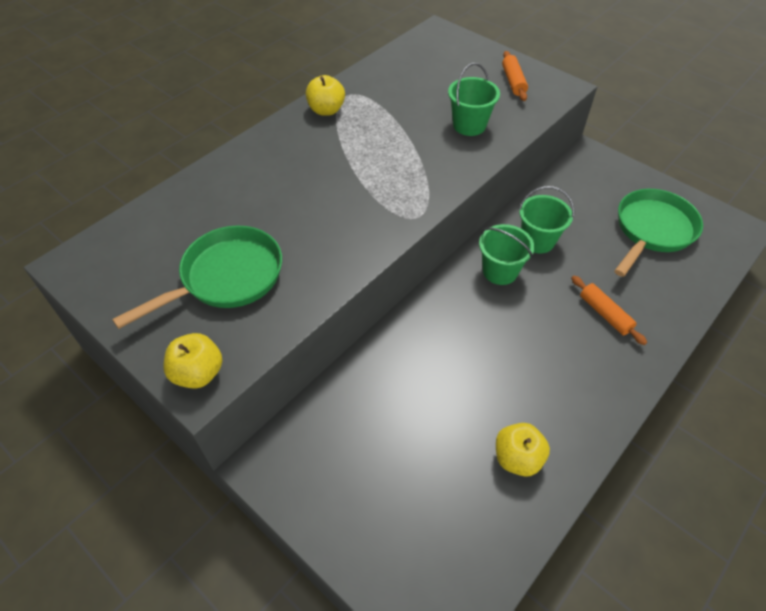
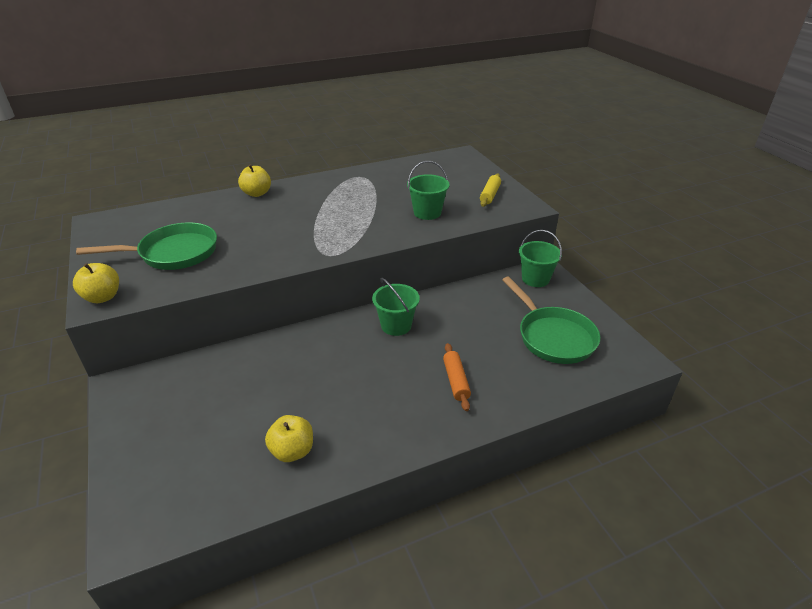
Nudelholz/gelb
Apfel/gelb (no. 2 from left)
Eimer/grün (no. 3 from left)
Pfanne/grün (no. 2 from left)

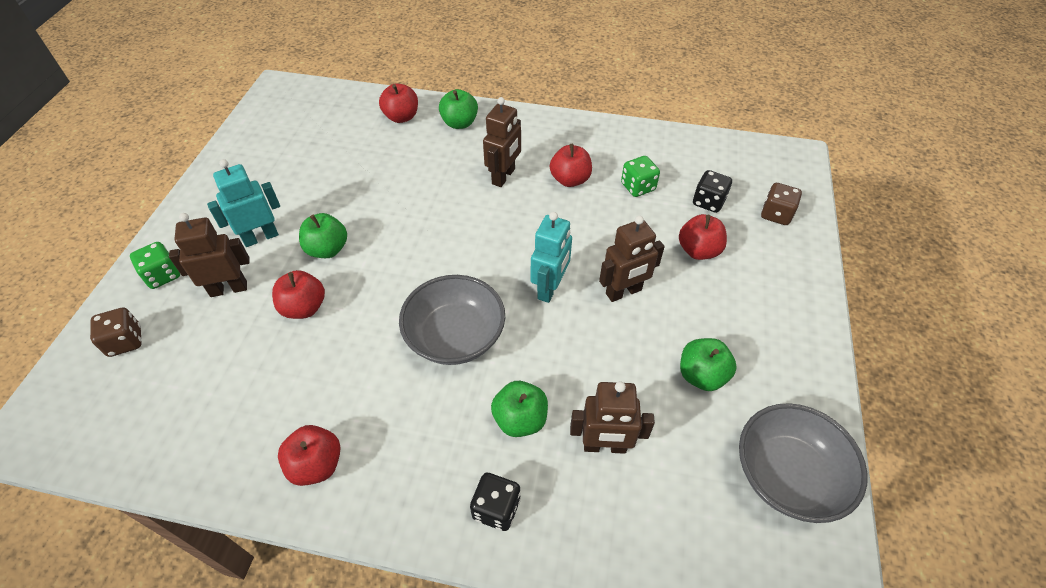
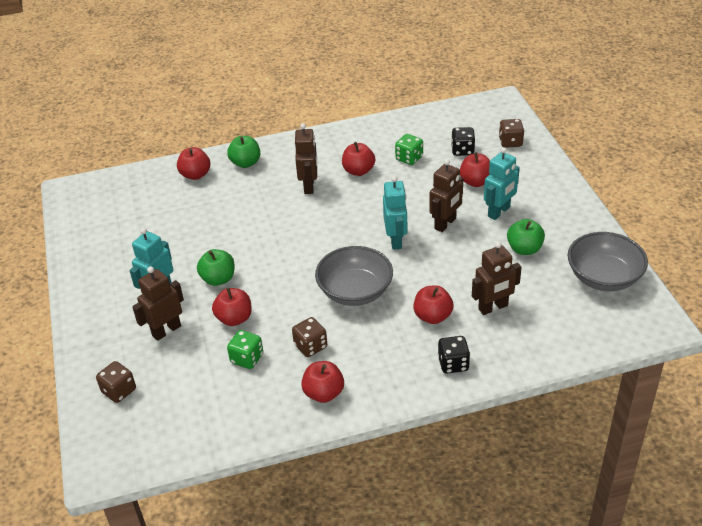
Spielwürfel/grün (no. 1 from left)
Apfel/rot (no. 5 from left)
Roboter/türkis (no. 3 from left)
Spielwürfel/braun (no. 2 from left)

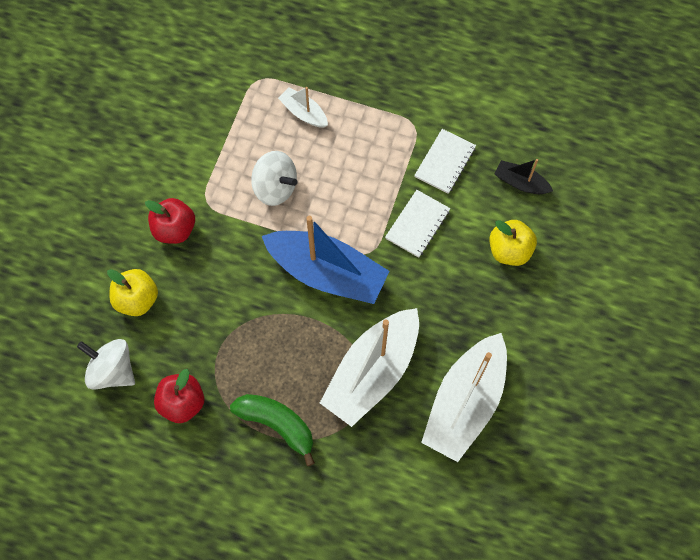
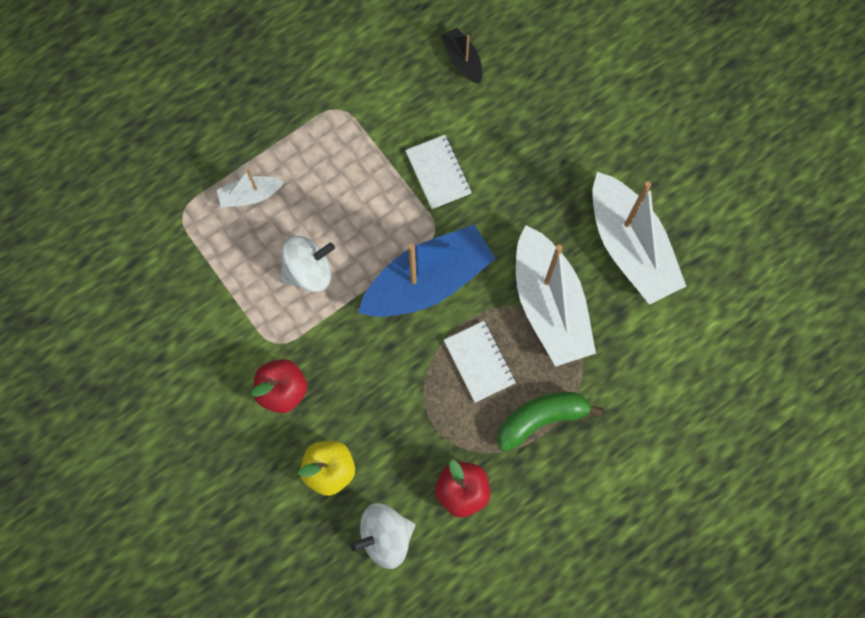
Notizbuch/weiß (no. 2 from left)
Boot/schwarz
Apfel/gelb (no. 2 from left in the first image)

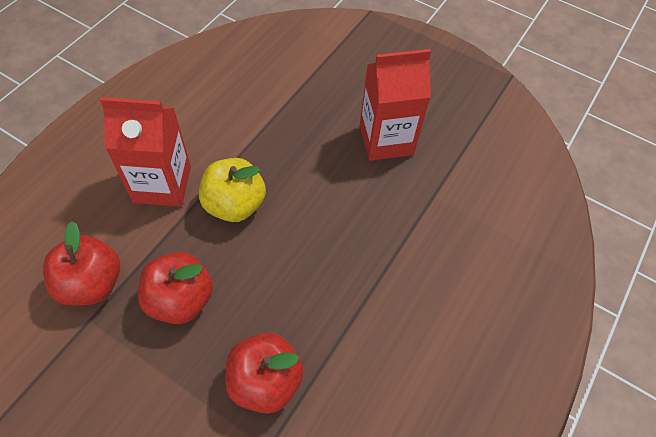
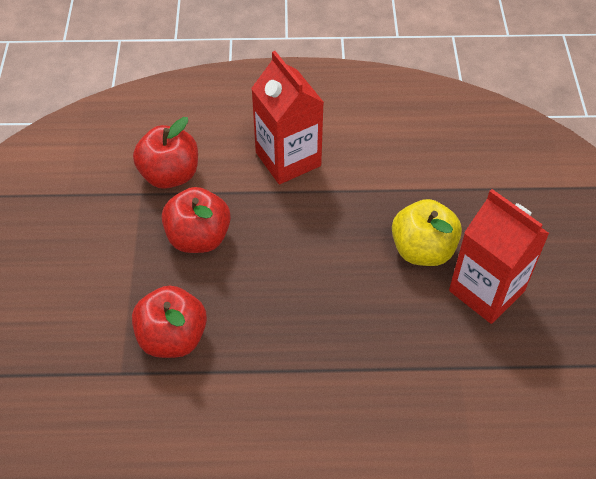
Apfel/gelb

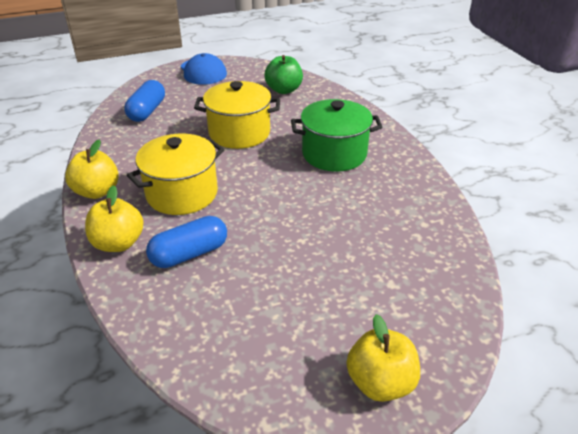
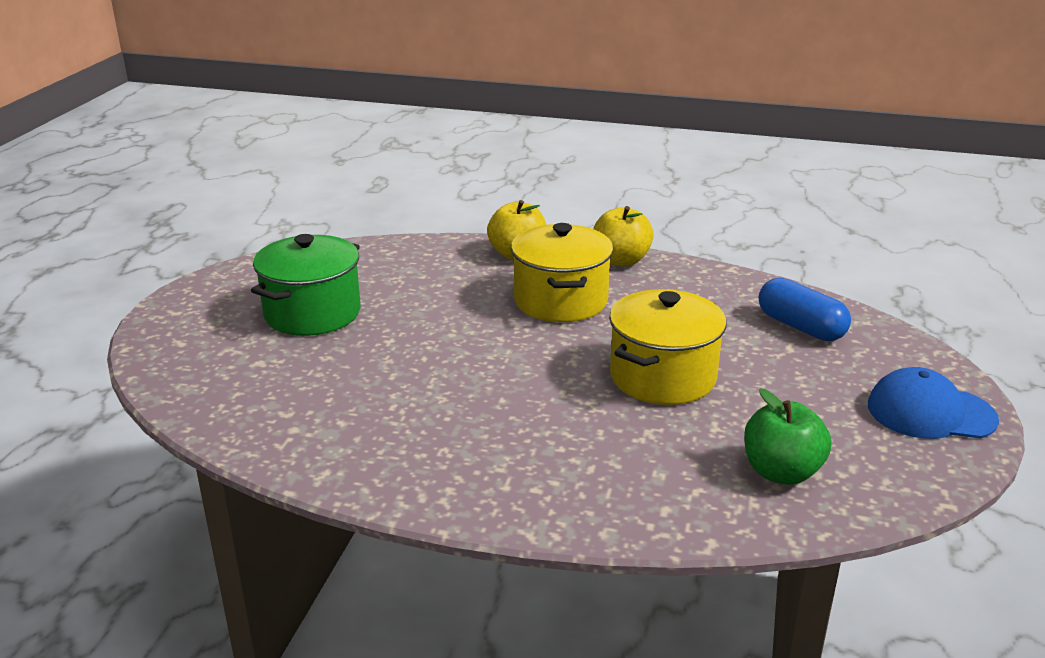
Kochtopf/grün
Kapsel/blau (no. 2 from left in the first image)
Apfel/gelb (no. 3 from left in the first image)

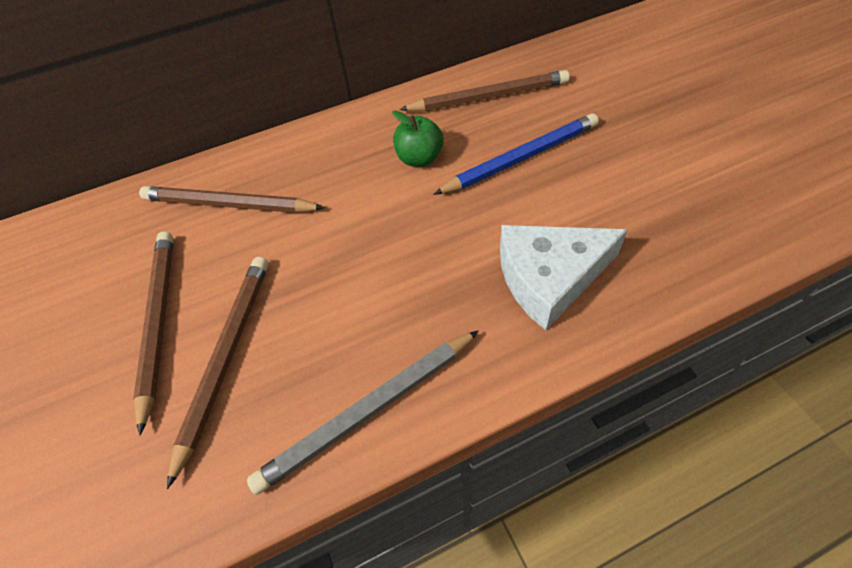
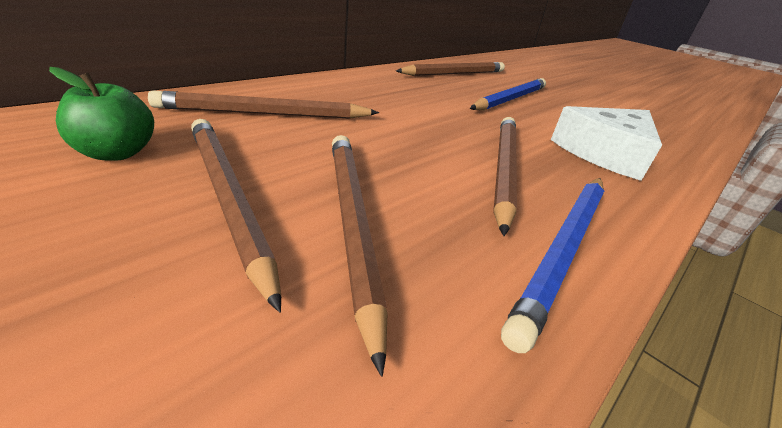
Apfel/grün
Bleistift/blau (no. 2 from left)
Bleistift/braun (no. 5 from left)

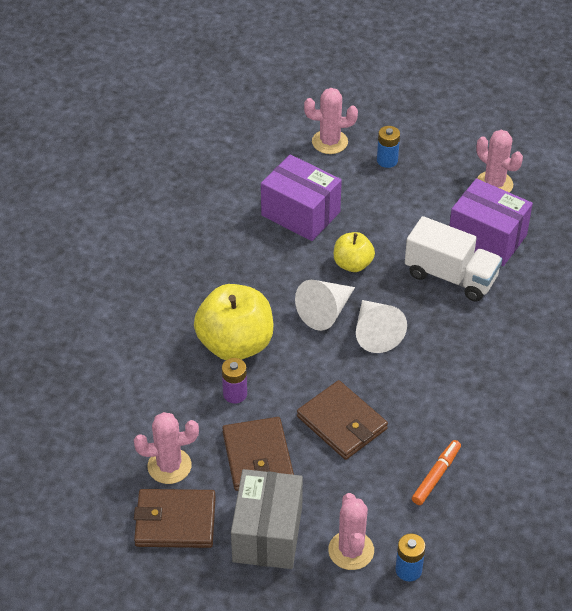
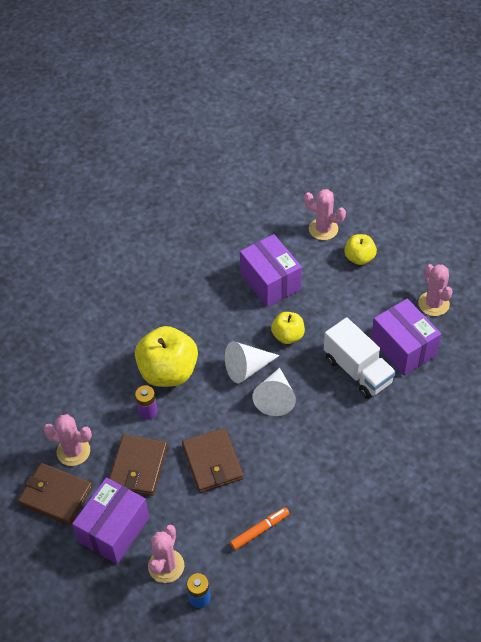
Apfel/gelb (no. 3 from left)
Schachtel/lila (no. 1 from left)

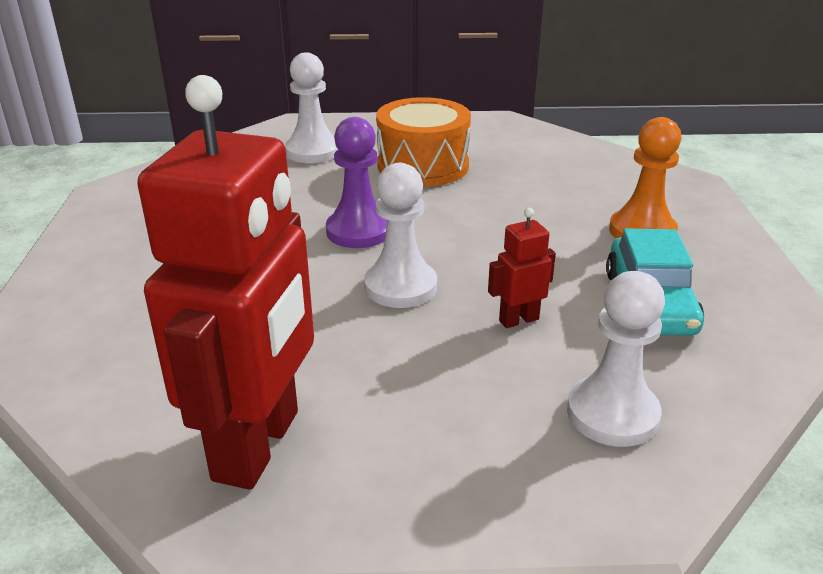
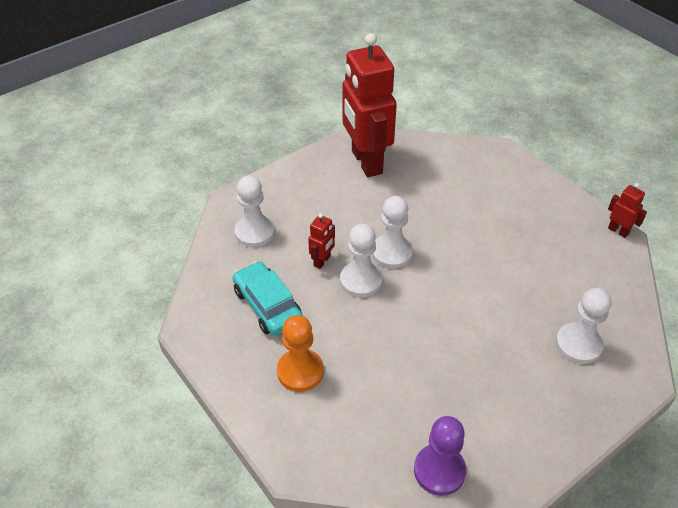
Trommel/orange
Bauer/lila
Roboter/rot (no. 3 from left)
Bauer/weiß (no. 2 from left)

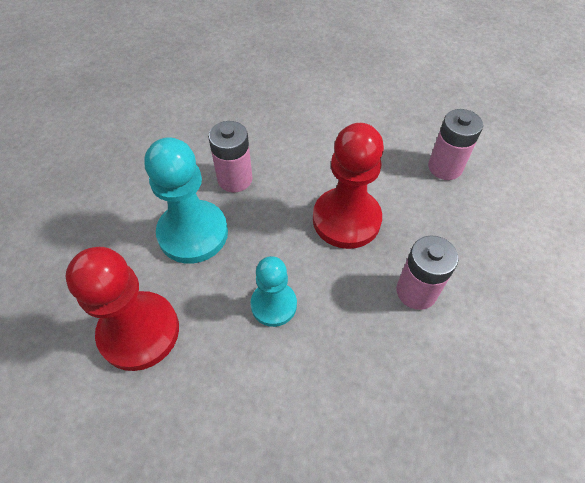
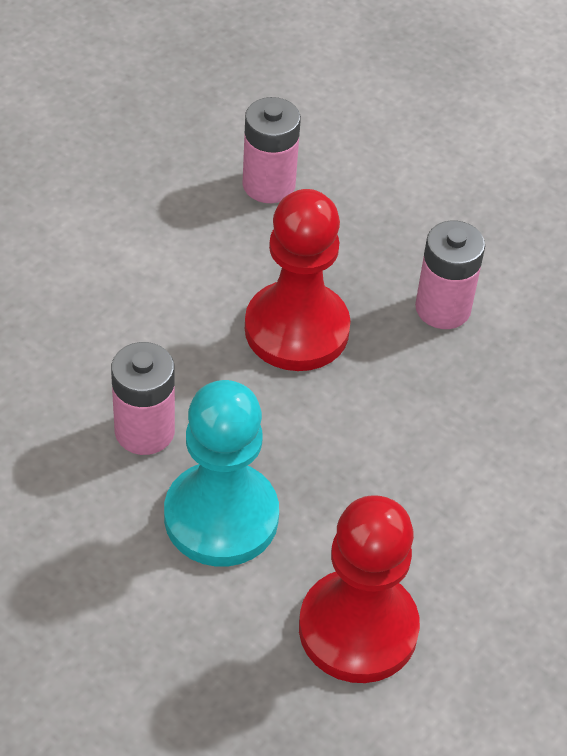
Bauer/türkis (no. 2 from left in the first image)

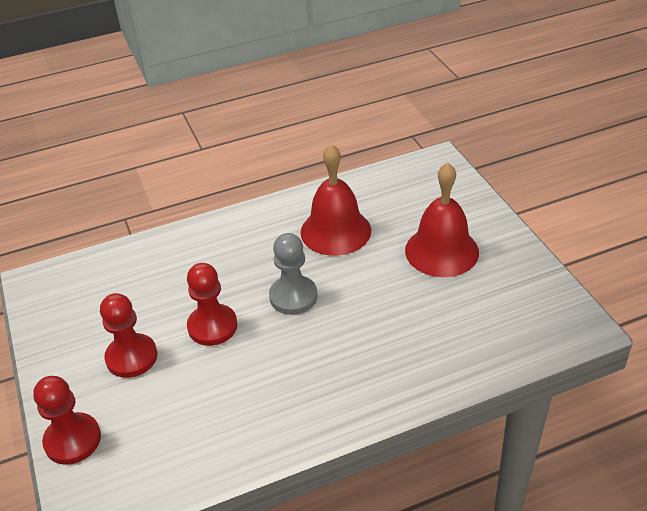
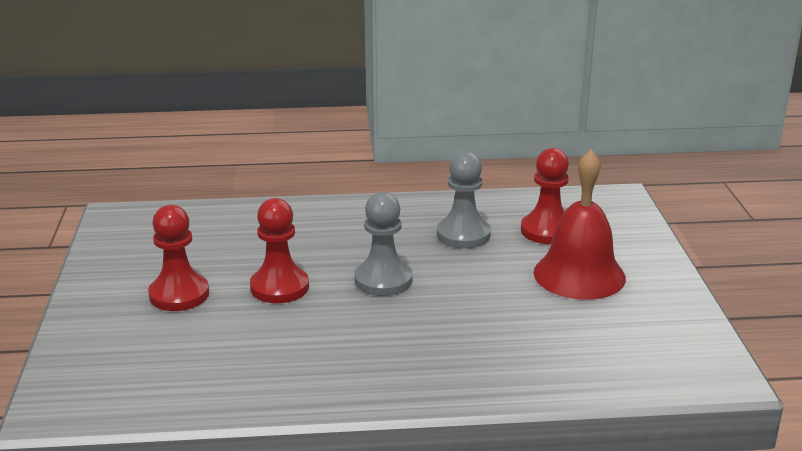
Bauer/grau (no. 2 from left)
Bauer/rot (no. 3 from left)

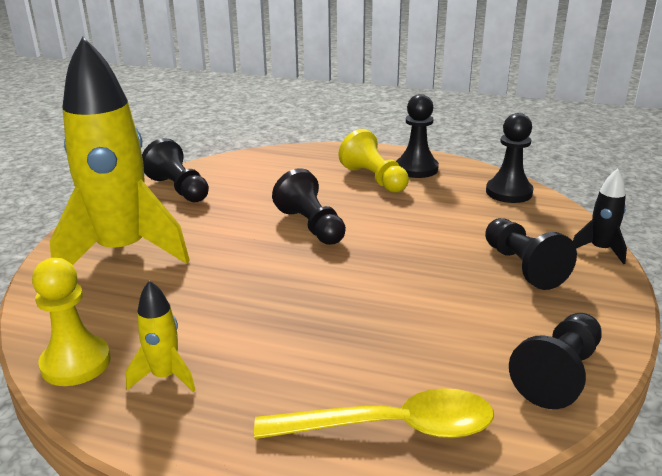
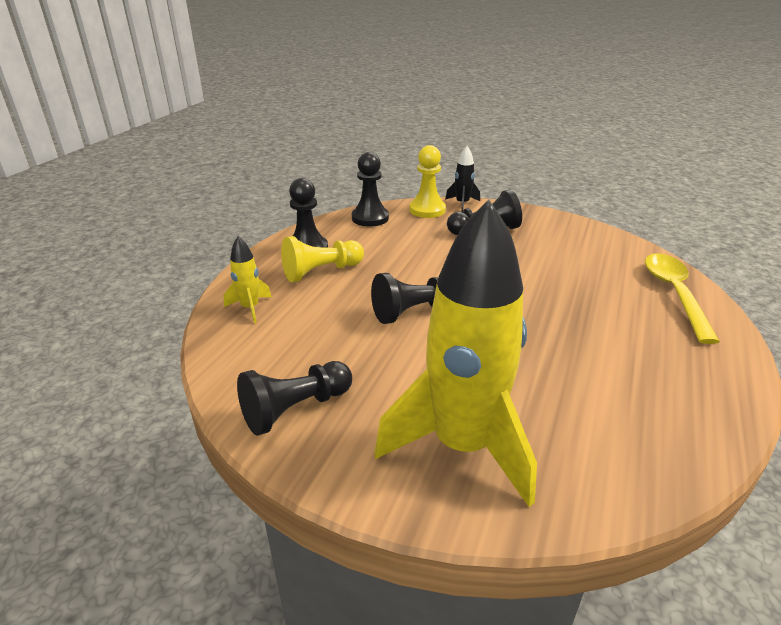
Bauer/gelb (no. 2 from left)
Rakete/gelb (no. 1 from left)
Bauer/schwarz (no. 6 from left in the first image)

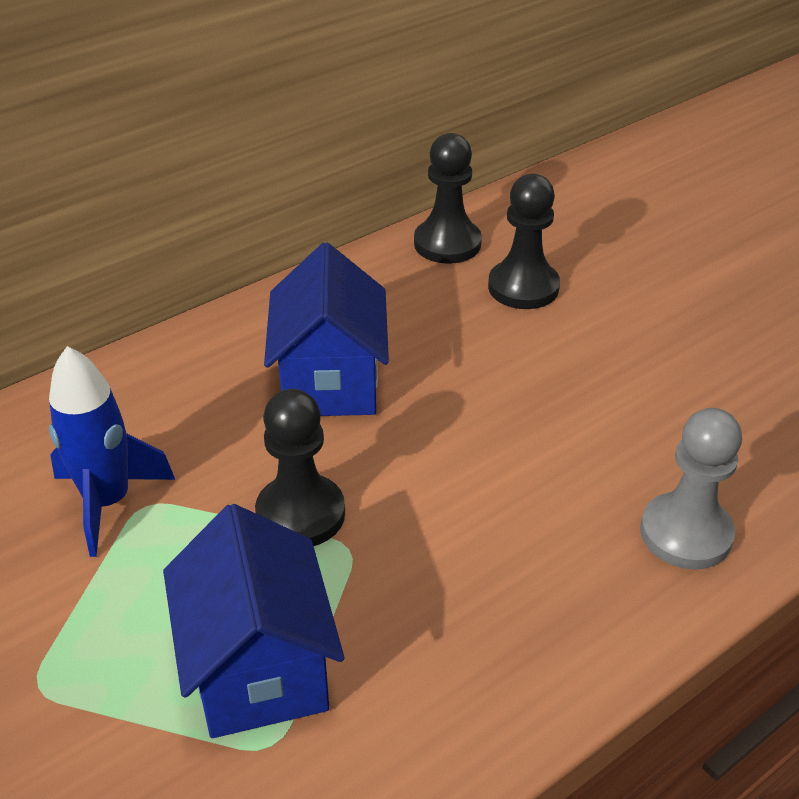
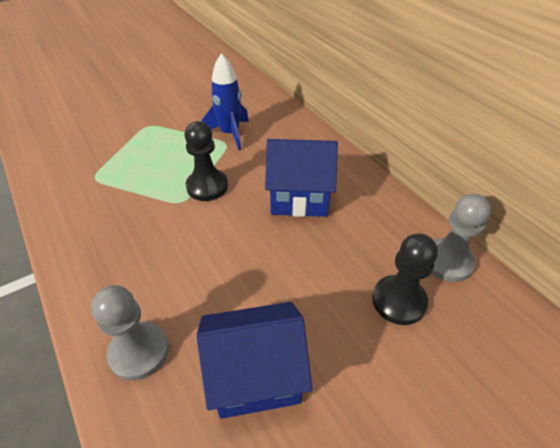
Bauer/grau (no. 2 from left)
Haus/blau (no. 1 from left)

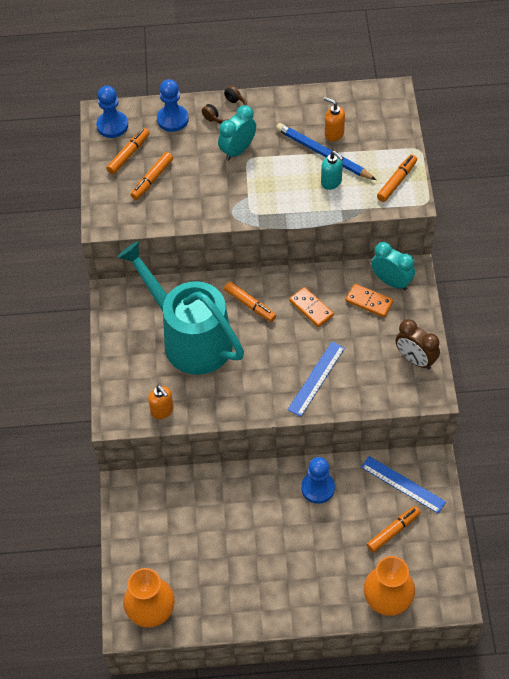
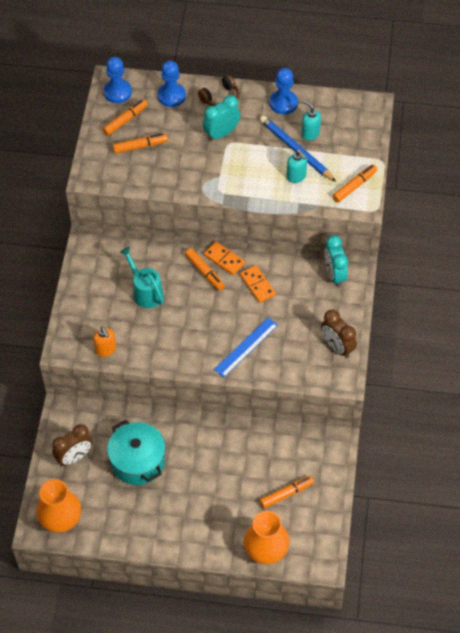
Seifenspender/türkis (no. 2 from left)
Filzstift/orange (no. 2 from left)
Gießkanne/türkis
Wecker/türkis (no. 2 from left)
Dominostein/orange (no. 1 from left)
Lineal/blau (no. 2 from left in the first image)
Bauer/blau (no. 3 from left)
Kochtopf/türkis
Wecker/braun (no. 1 from left)

